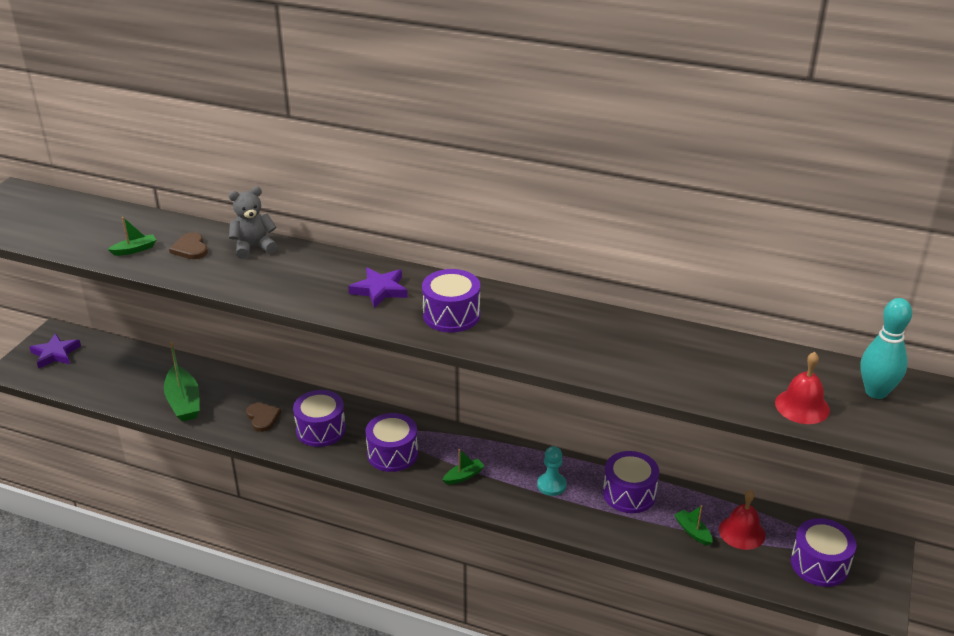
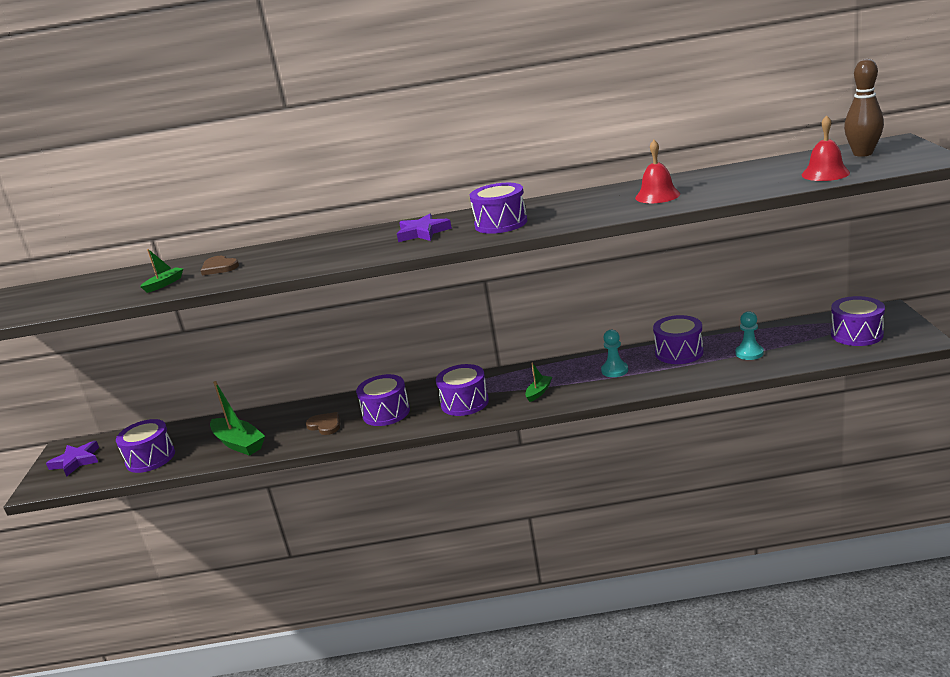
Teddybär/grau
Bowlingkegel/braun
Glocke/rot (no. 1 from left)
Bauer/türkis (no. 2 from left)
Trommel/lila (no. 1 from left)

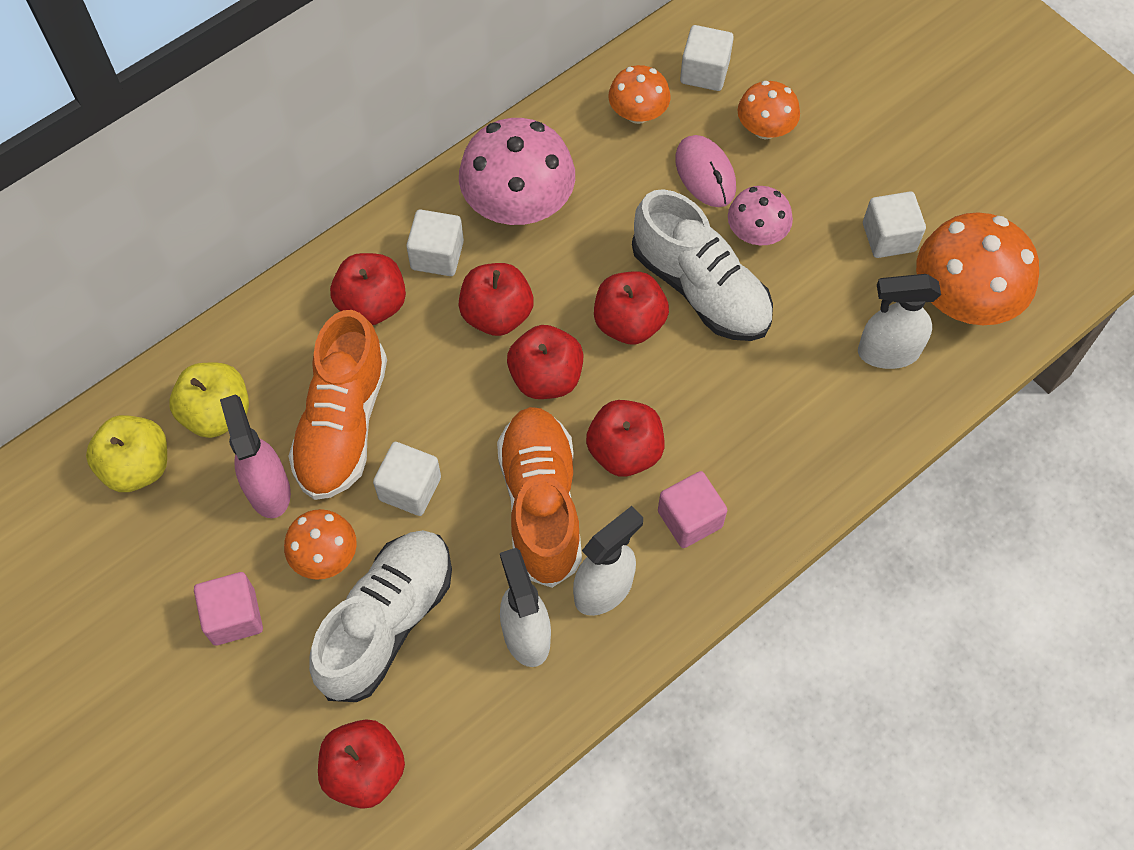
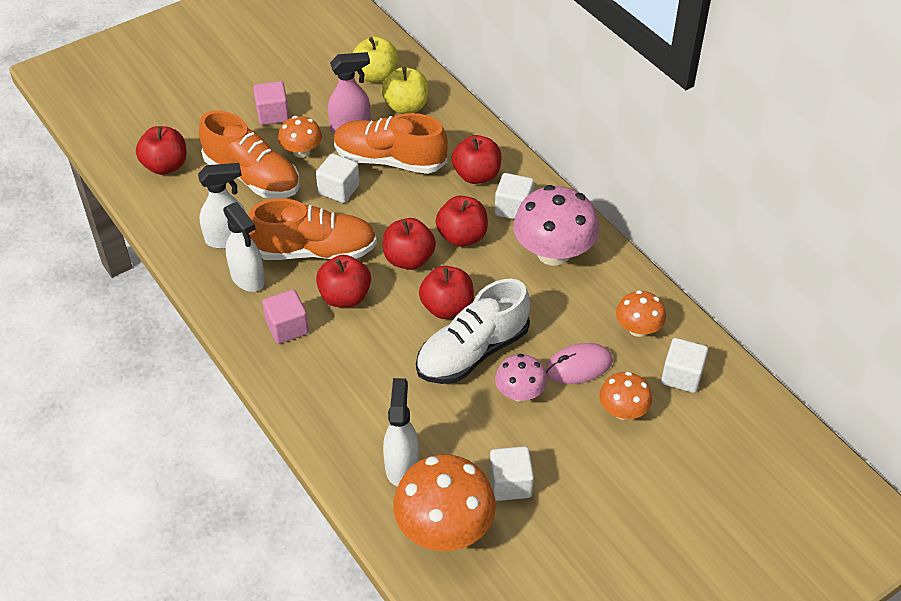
Schuh/orange (no. 1 from left)

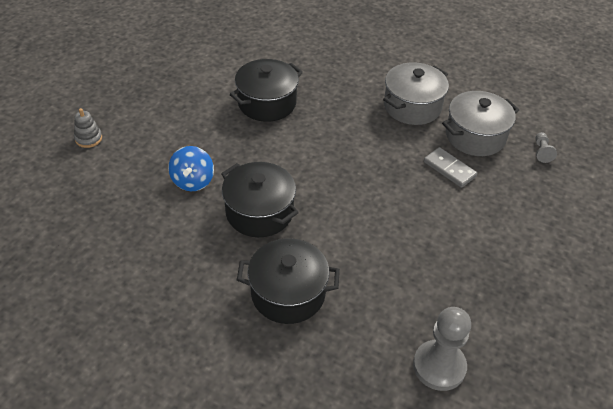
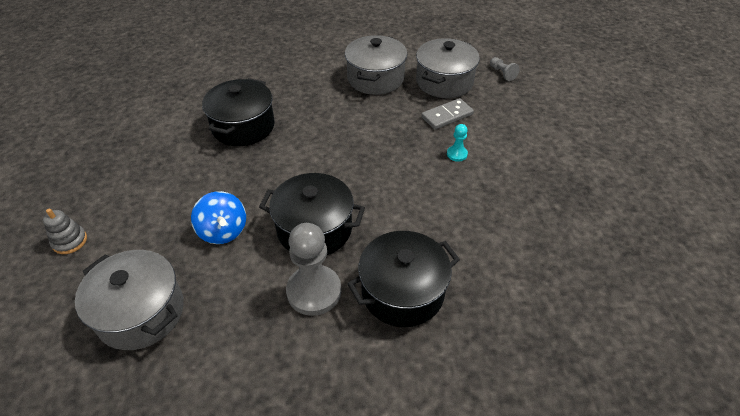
Dominostein/grau
Bauer/grau (no. 1 from left)
Bauer/türkis
Kochtopf/grau (no. 1 from left)

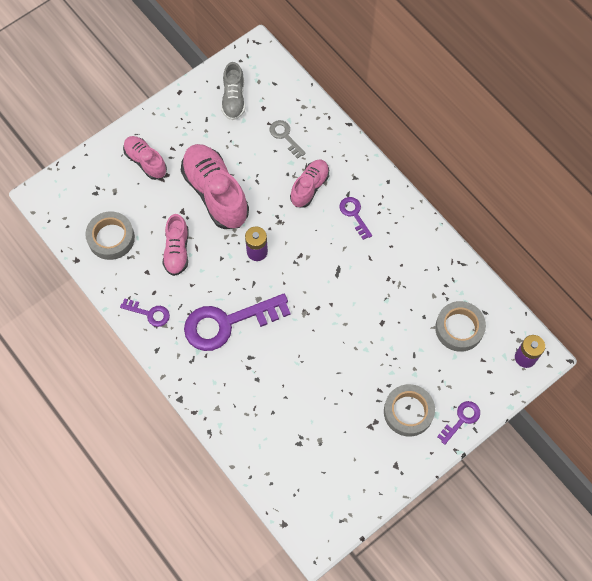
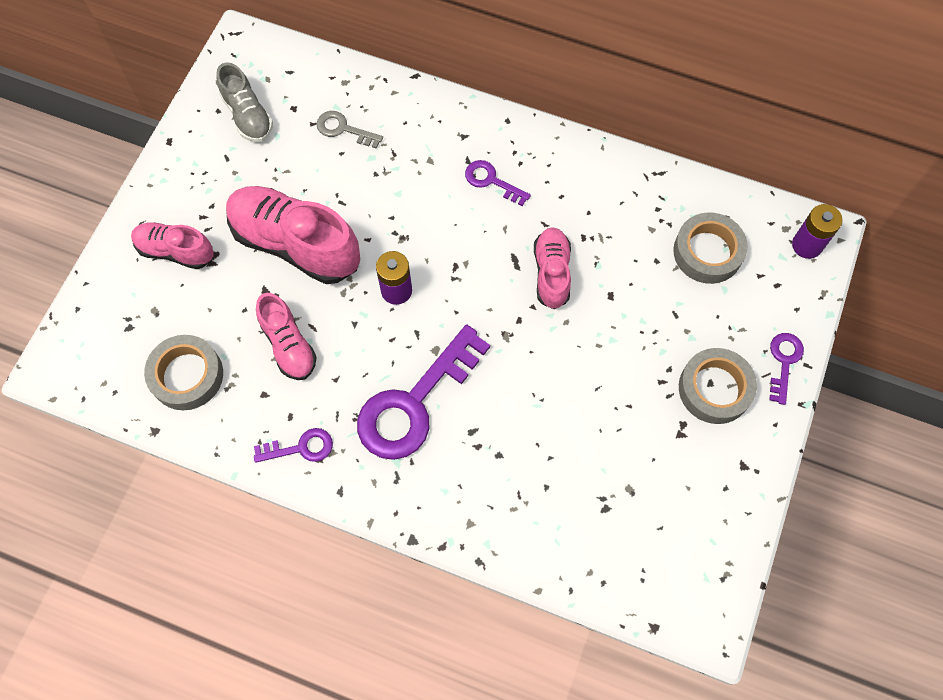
Schuh/rosa (no. 4 from left)

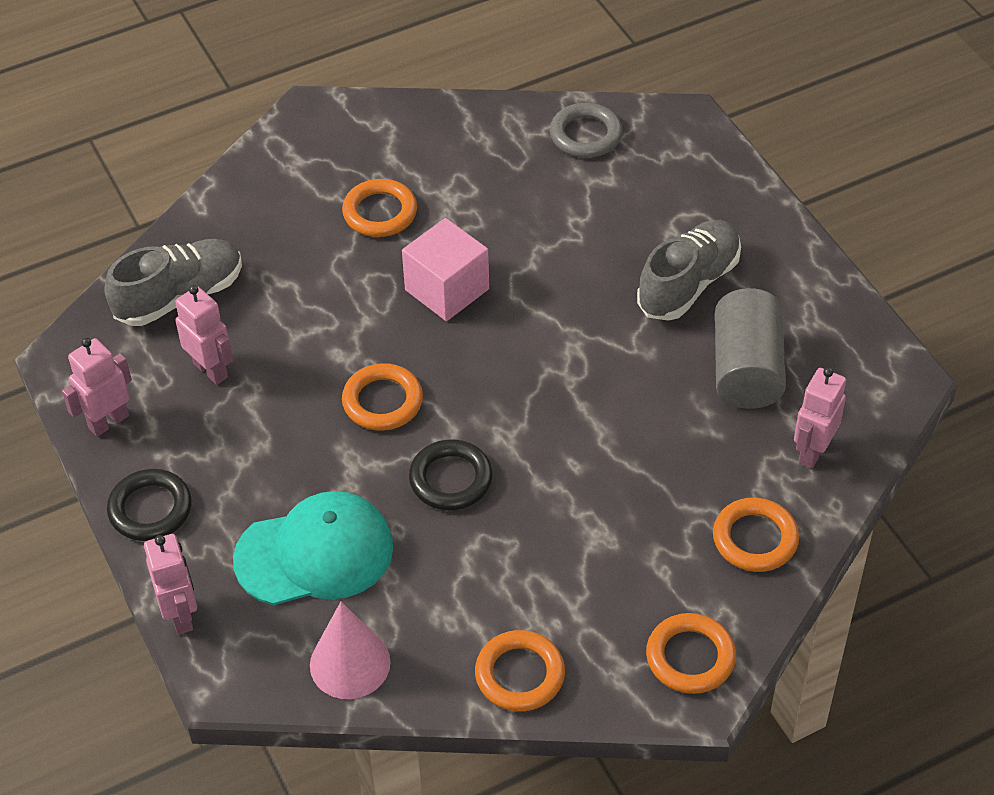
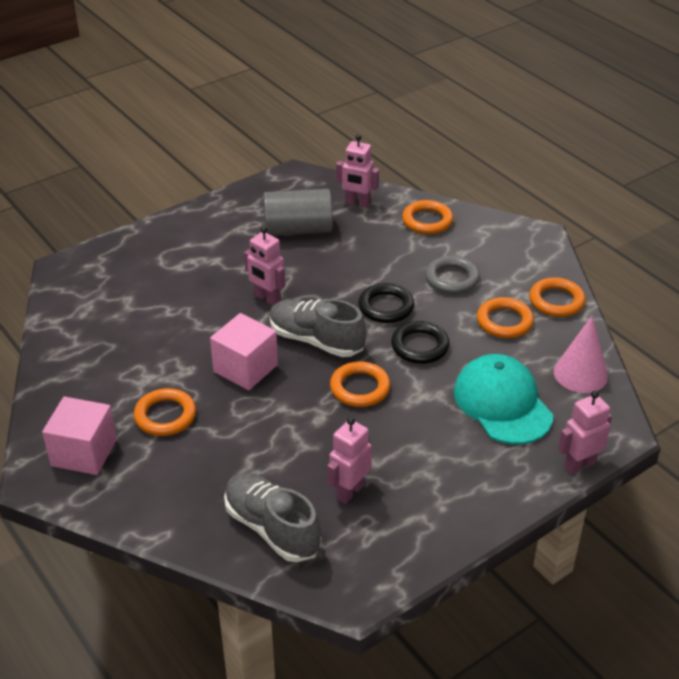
Ring/grau
Schuh/grau (no. 2 from left)
Roboter/rosa (no. 1 from left)
Ring/schwarz (no. 1 from left)
Ring/orange (no. 4 from left)
Kubus/rosa (no. 1 from left)

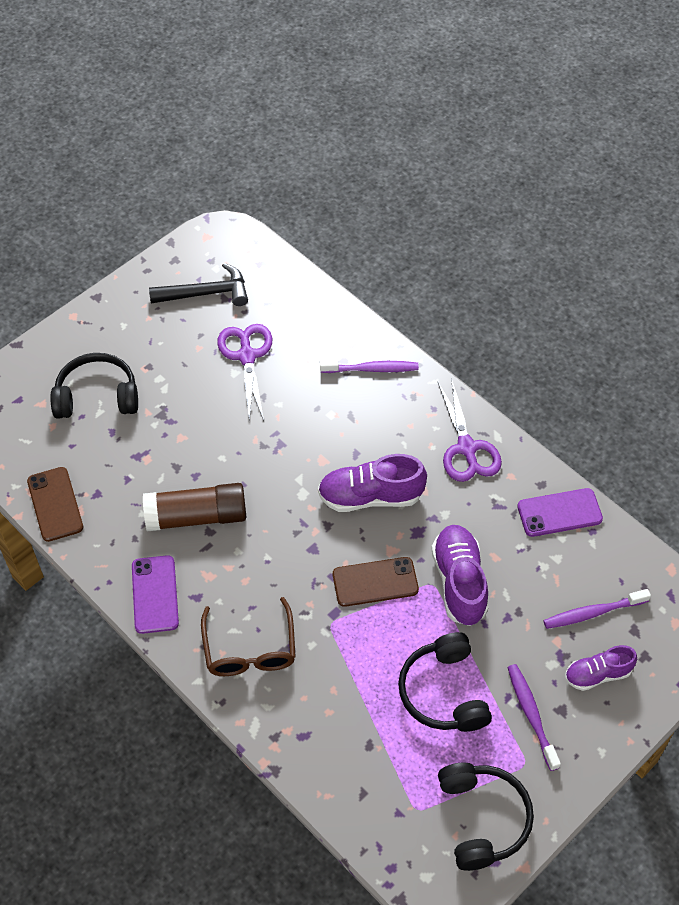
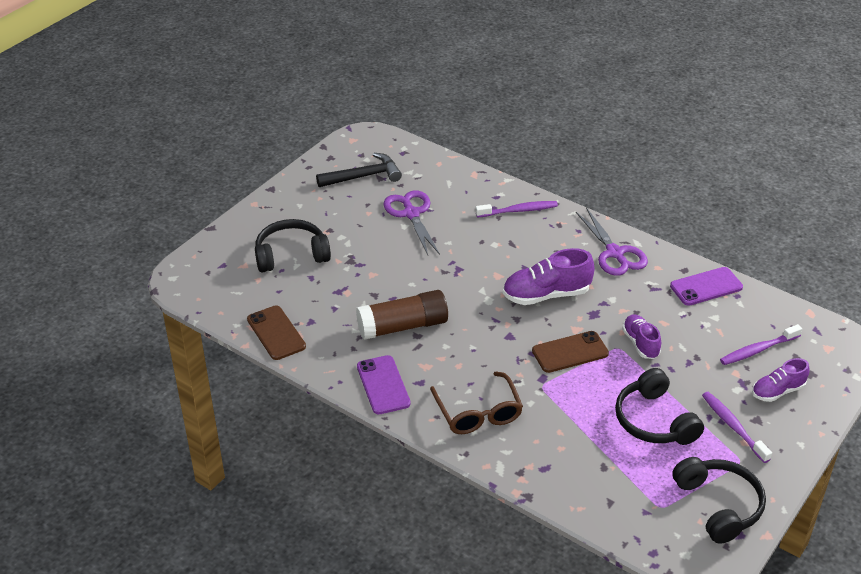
Schuh/lila (no. 2 from left)

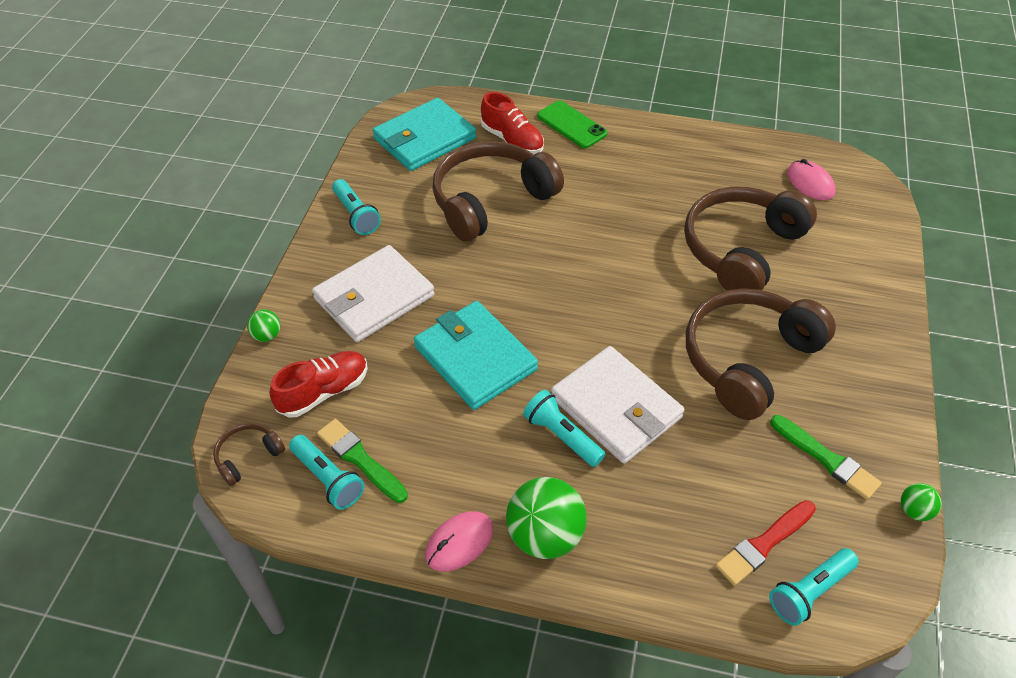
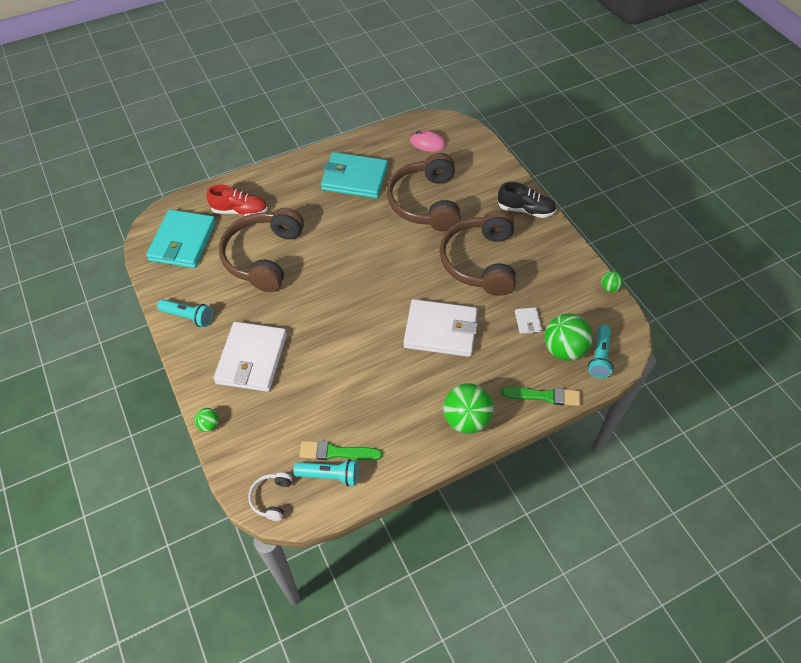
Handy/grün
Geldbörse/türkis (no. 2 from left)
Schuh/rot (no. 1 from left in the first image)
Taschenlampe/türkis (no. 3 from left in the first image)
Pinsel/grün (no. 2 from left)
Kopfhörer/weiß
Ball/grün (no. 3 from left)
Computermaus/rosa (no. 1 from left in the first image)
Schuh/schwarz
Geldbörse/weiß (no. 3 from left)

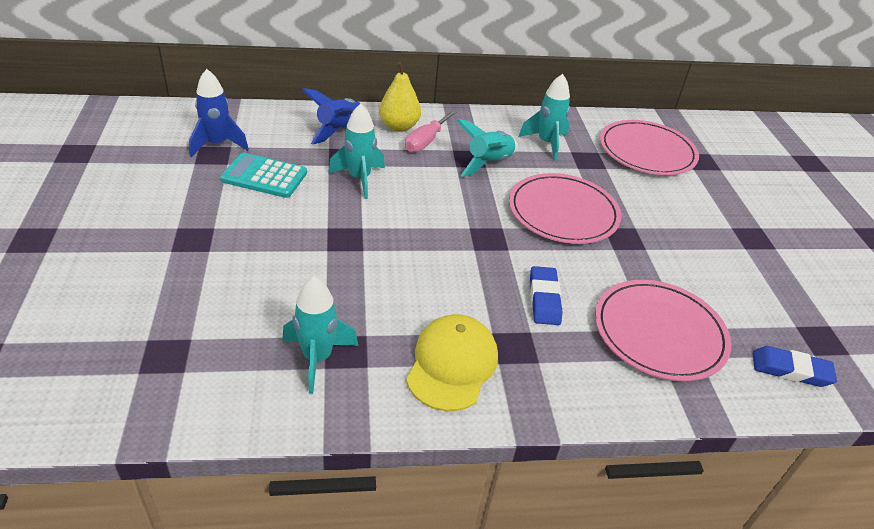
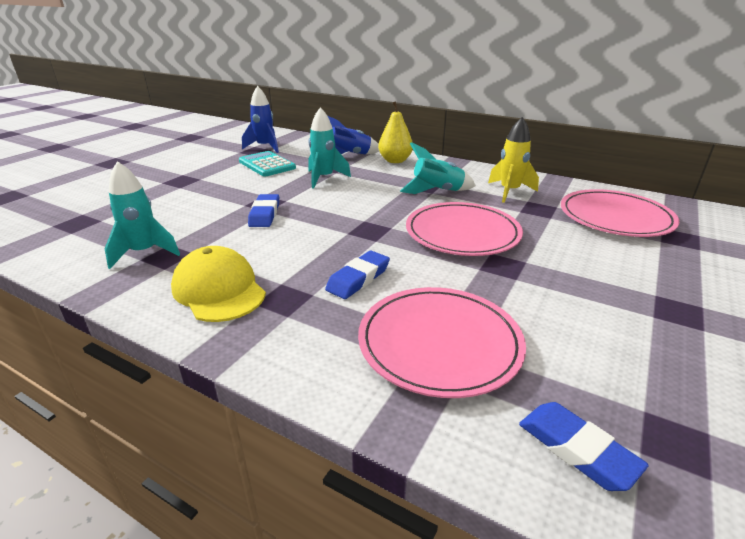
Rakete/gelb
Schraubenzieher/rosa
Kappe/gelb
Radiergummi/blau (no. 1 from left)

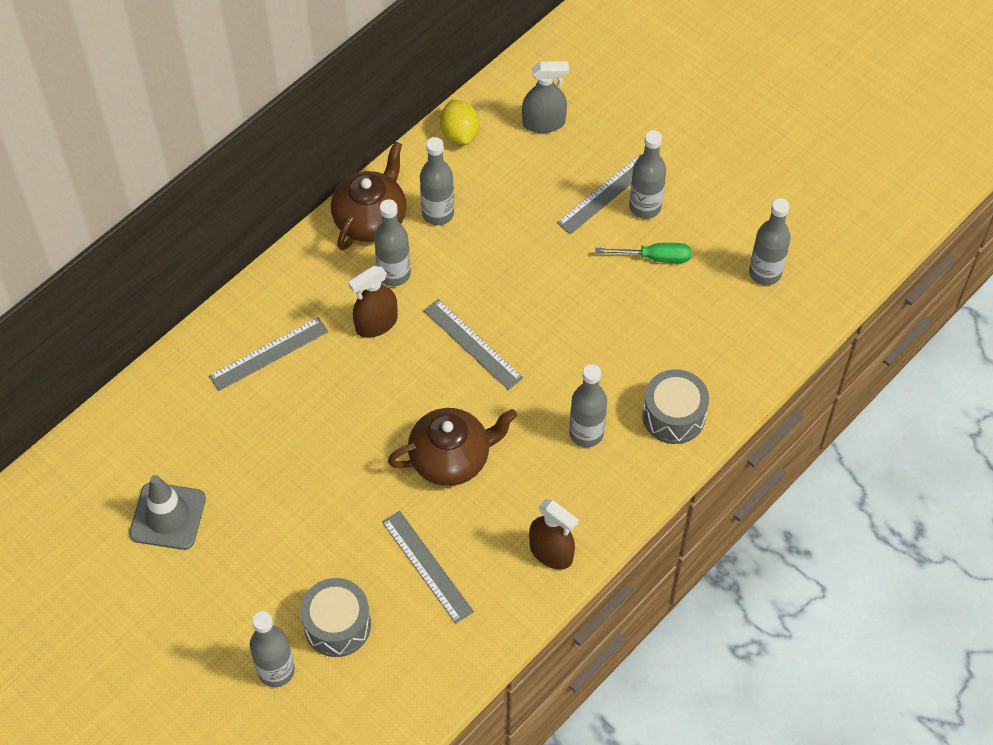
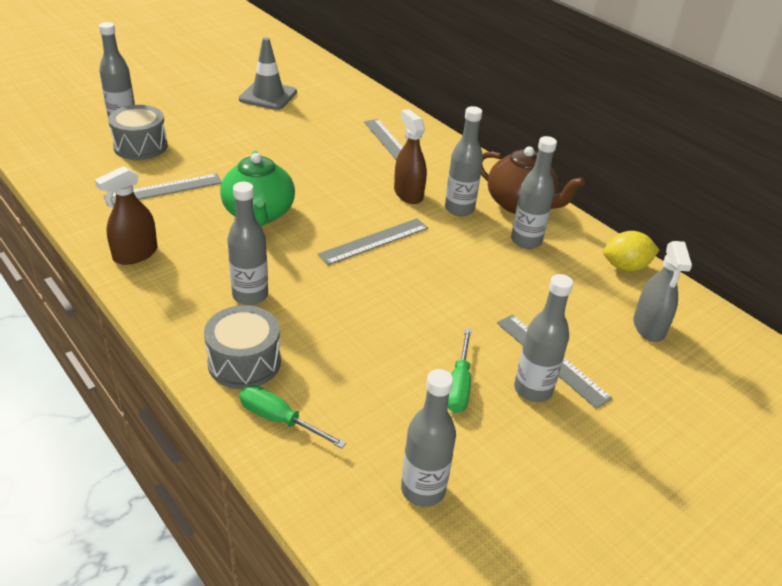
Teekanne/grün
Schraubenzieher/grün (no. 1 from left)

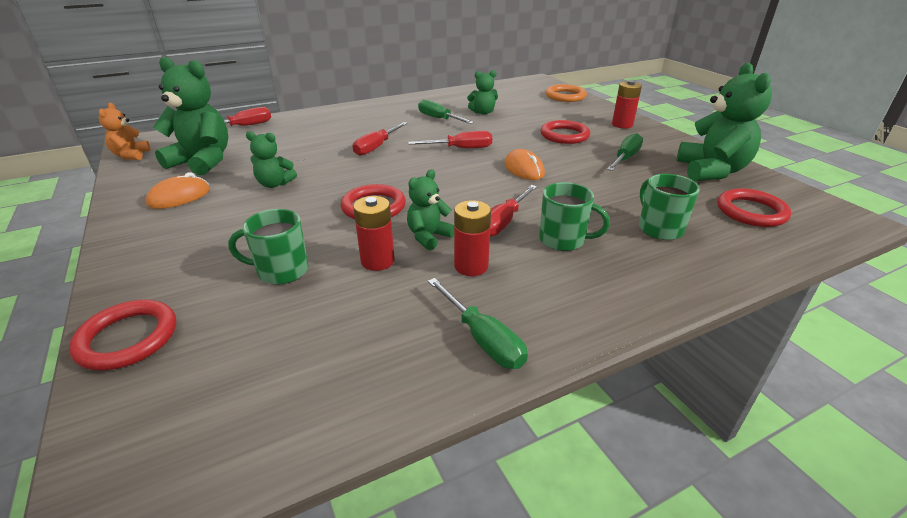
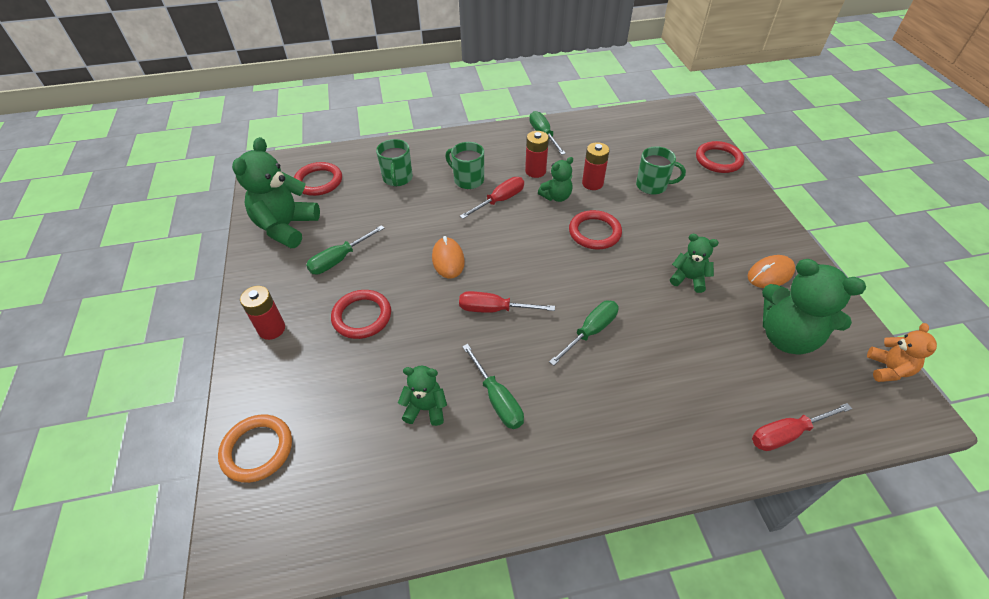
Schraubenzieher/grün (no. 4 from left)

